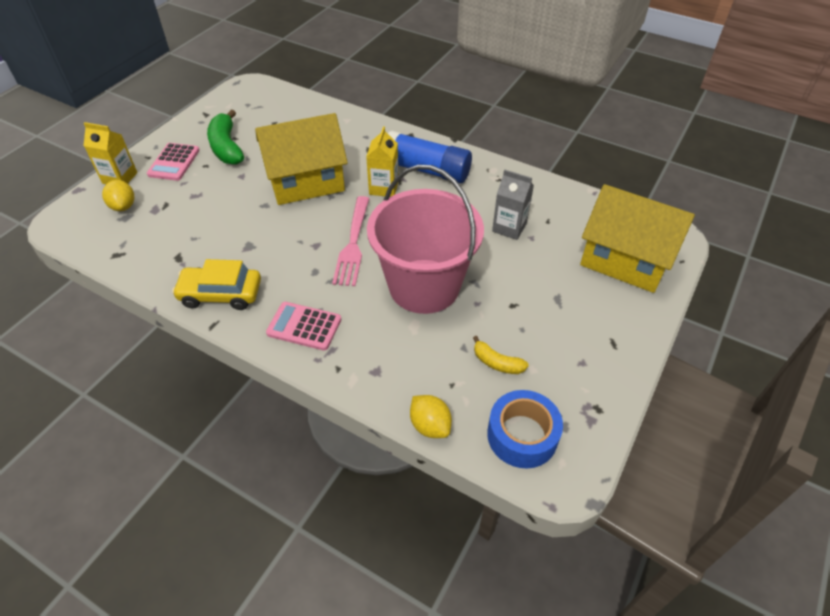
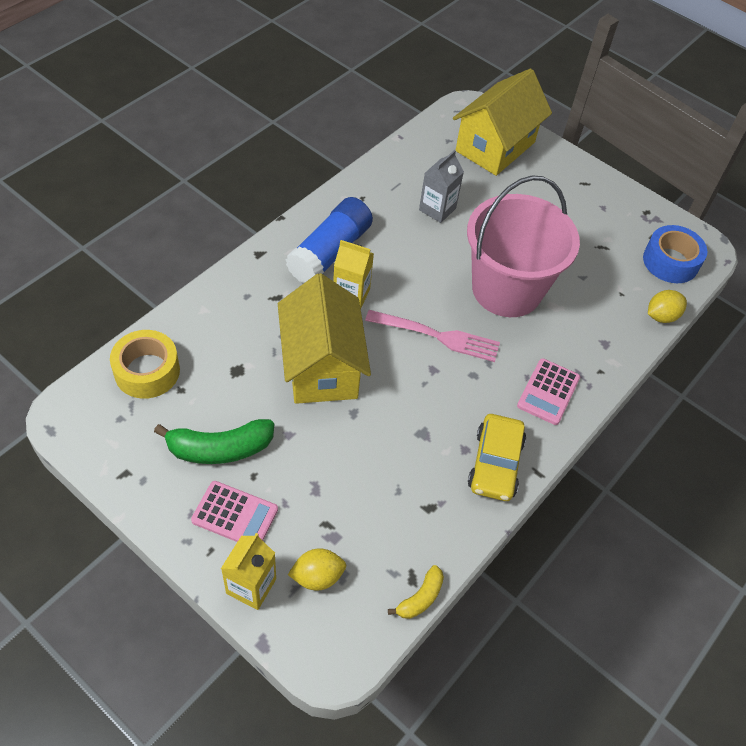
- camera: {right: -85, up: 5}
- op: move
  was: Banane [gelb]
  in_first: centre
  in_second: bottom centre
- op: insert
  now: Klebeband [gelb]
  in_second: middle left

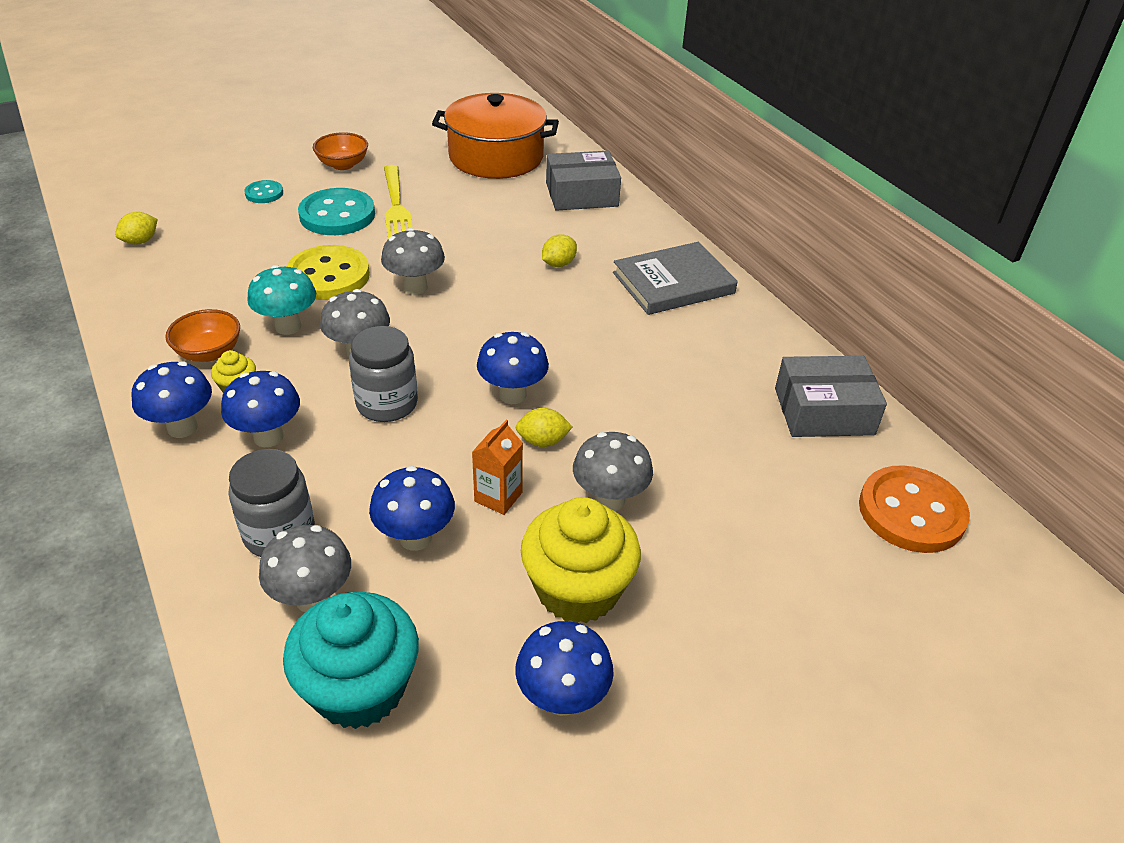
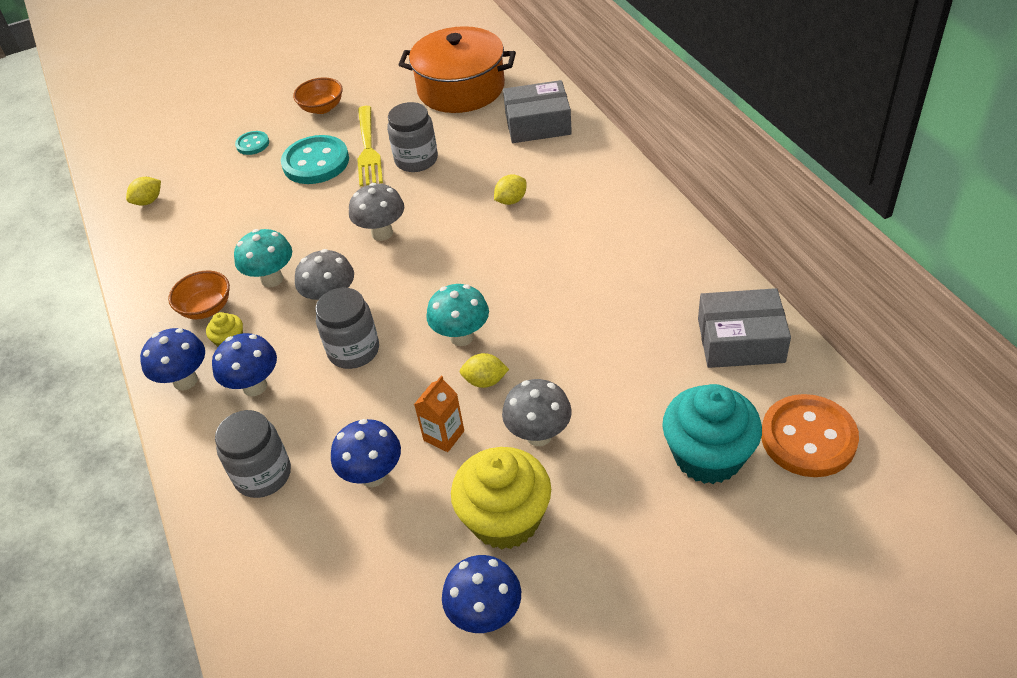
- camera: {right: 10, up: 5}
- op: delete
  was: Buch [grau]
  in_first: top centre
- op: delete
  was: Knopf [gelb]
  in_first: top left
- op: recolor
  was: Pilz [blau] (4th from left)
  now: Pilz [türkis] (2nd from left)
  in_first: centre
  in_second: centre
- op: delete
  was: Pilz [grau] (1st from left)
  in_first: bottom left
- op: move
  was: Muffin [türkis]
  in_first: bottom left
  in_second: middle right
- op: insert
  now: Einmachglas [grau] (3rd from left)
  in_second: top centre

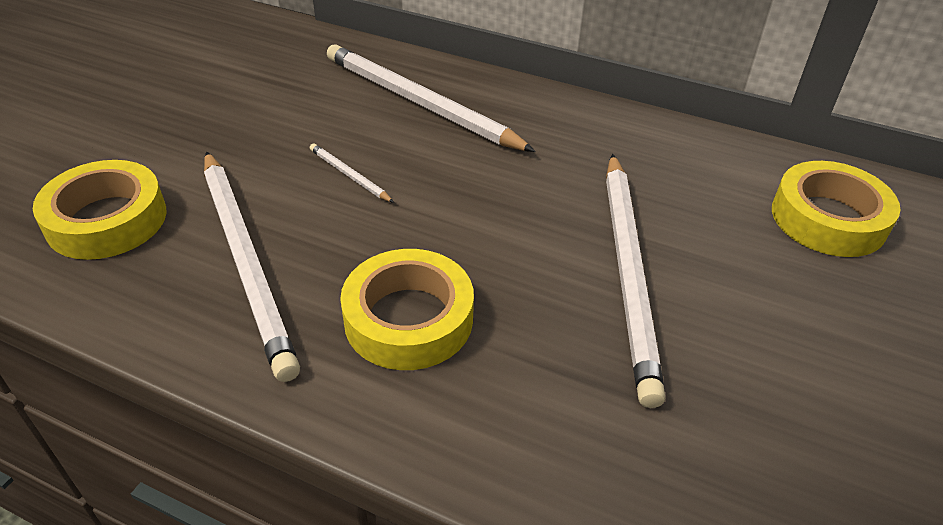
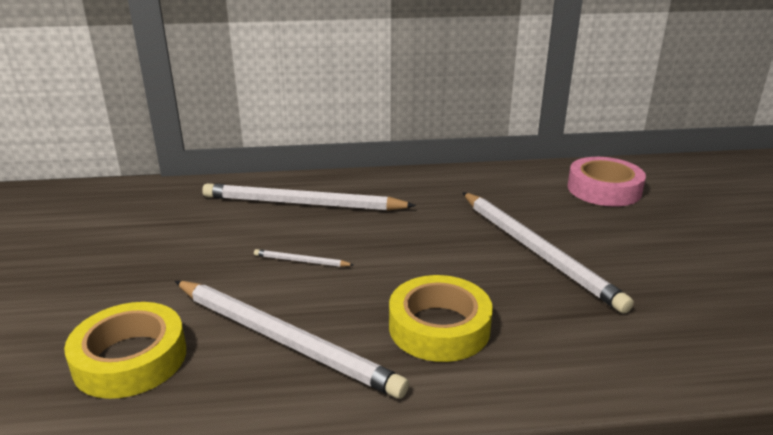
- camera: {right: -30, up: -15}
- op: recolor
  was: Klebeband [gelb] (3rd from left)
  now: Klebeband [rosa]
  in_first: middle right
  in_second: middle right

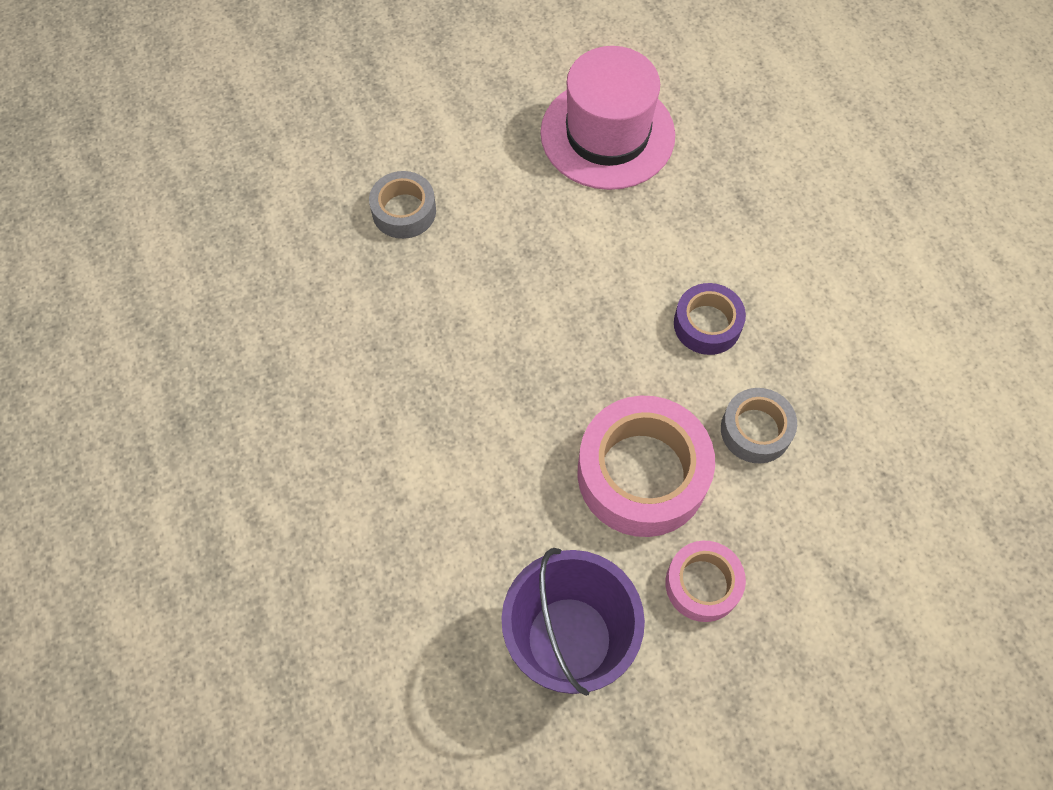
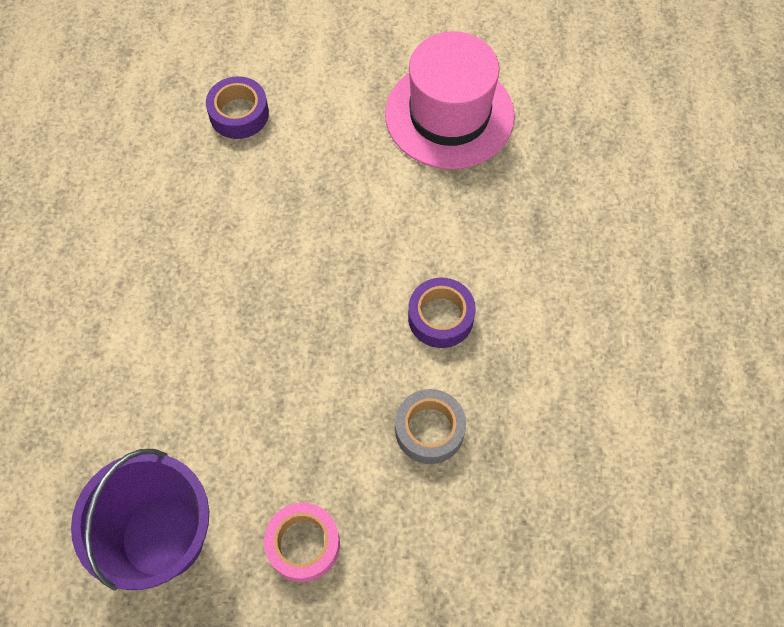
- camera: {right: 25, up: 0}
- op: recolor
  was: Klebeband [grau] (1st from left)
  now: Klebeband [lila] (1st from left)
  in_first: top centre
  in_second: top left
- op: delete
  was: Klebeband [rosa] (1st from left)
  in_first: centre

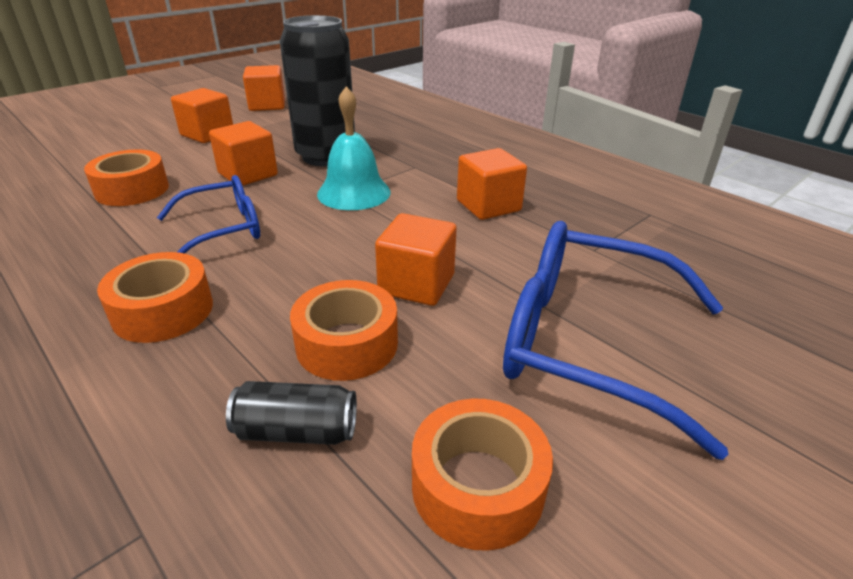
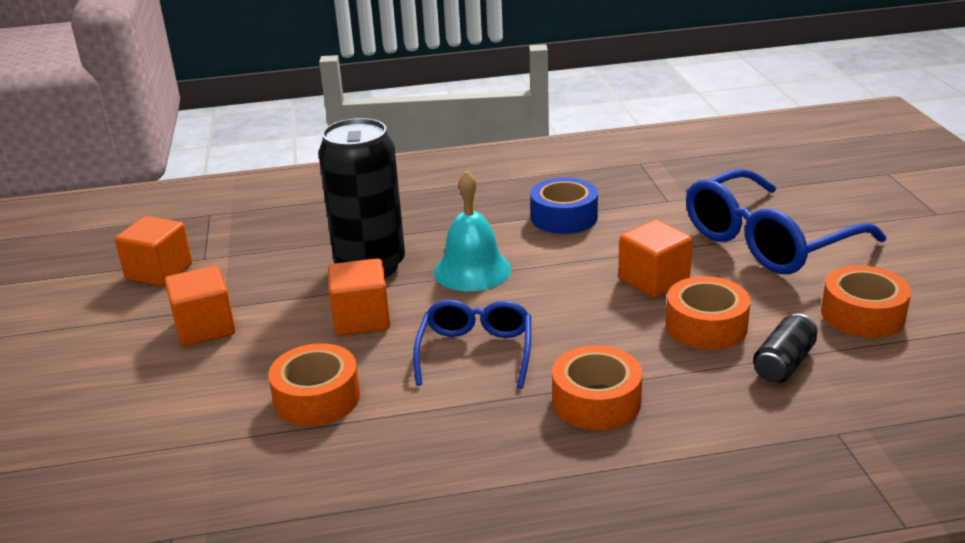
- camera: {right: -55, up: -5}
- op: replace
  was: Kubus [orange] (5th from left)
  now: Klebeband [blau]
  in_first: top centre
  in_second: centre

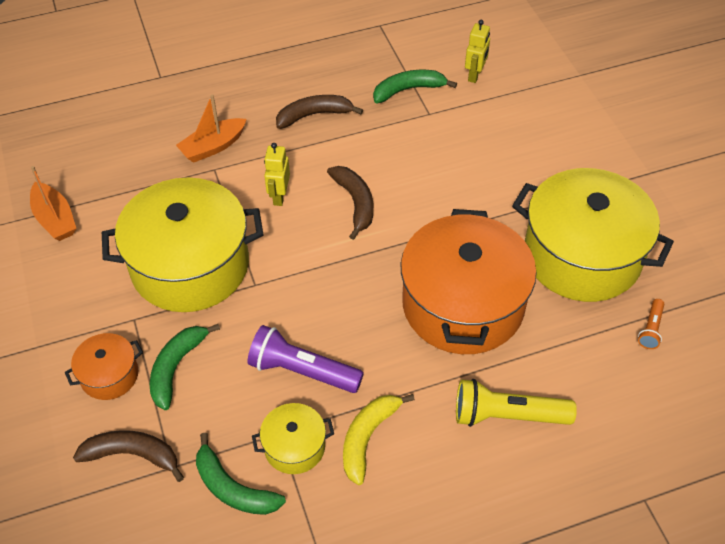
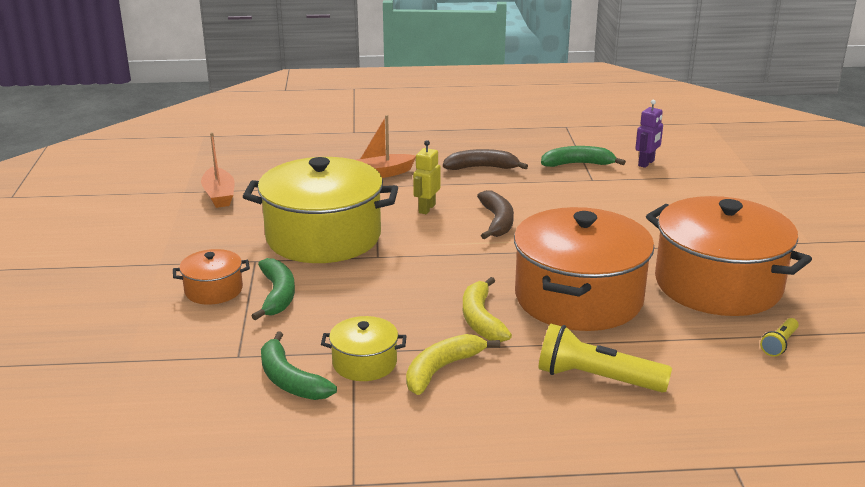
- camera: {right: 15, up: -25}
- op: recolor
  was: Roboter [gelb] (2nd from left)
  now: Roboter [lila]
  in_first: top centre
  in_second: top right
- op: recolor
  was: Kochtopf [gelb] (3rd from left)
  now: Kochtopf [orange] (3rd from left)
  in_first: middle right
  in_second: middle right
- op: recolor
  was: Taschenlampe [orange]
  now: Taschenlampe [gelb] (2nd from left)
  in_first: middle right
  in_second: bottom right
- op: rotate
  was: Banane [grün] (1st from left)
  in_first: bottom left
  in_second: middle left
  clockwise: 135
- op: delete
  was: Taschenlampe [lila]
  in_first: centre
- op: delete
  was: Banane [braun] (1st from left)
  in_first: bottom left
- op: insert
  now: Banane [gelb] (2nd from left)
  in_second: centre

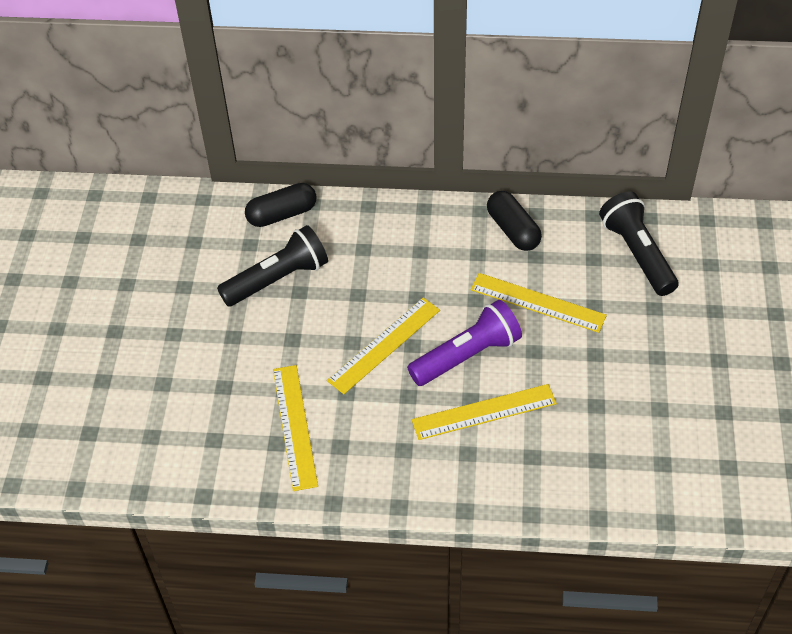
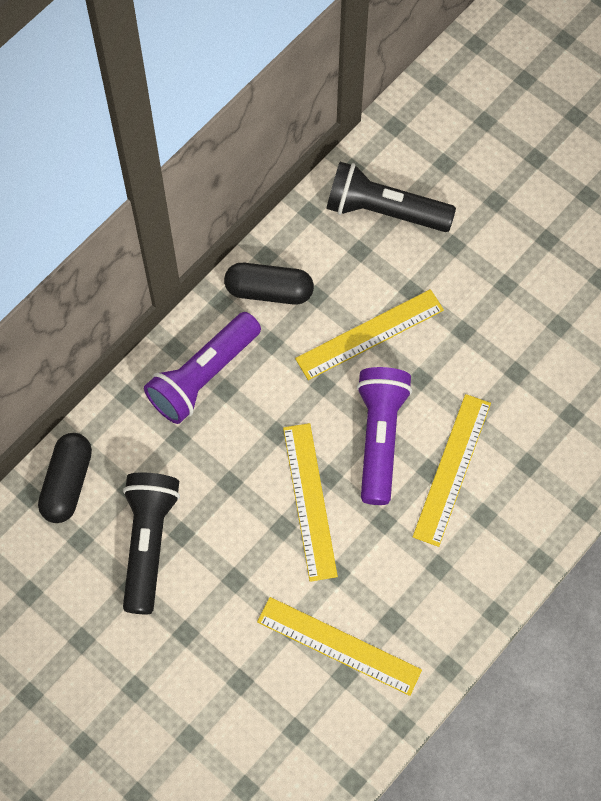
- camera: {right: -55, up: 15}
- op: insert
  now: Taschenlampe [lila] (1st from left)
  in_second: centre

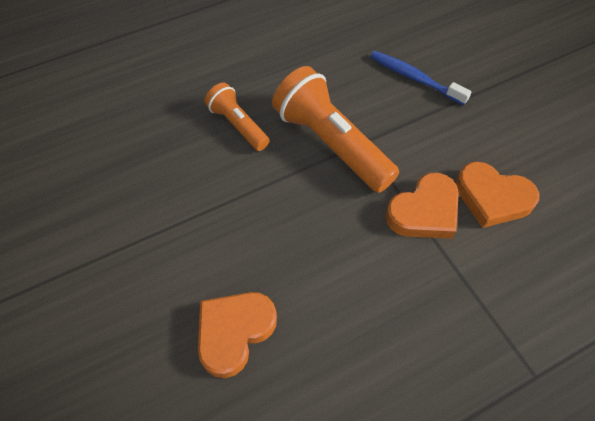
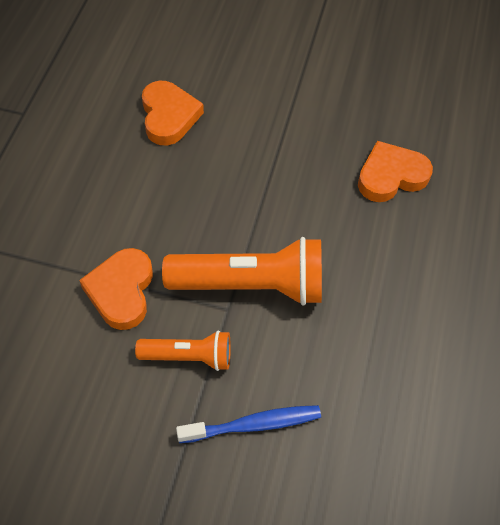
- camera: {right: 130, up: 0}
- op: move
  was: Taschenlampe [orange] (1st from left)
  in_first: top centre
  in_second: bottom centre
- op: move
  was: Herz [orange] (3rd from left)
  in_first: middle right
  in_second: top right

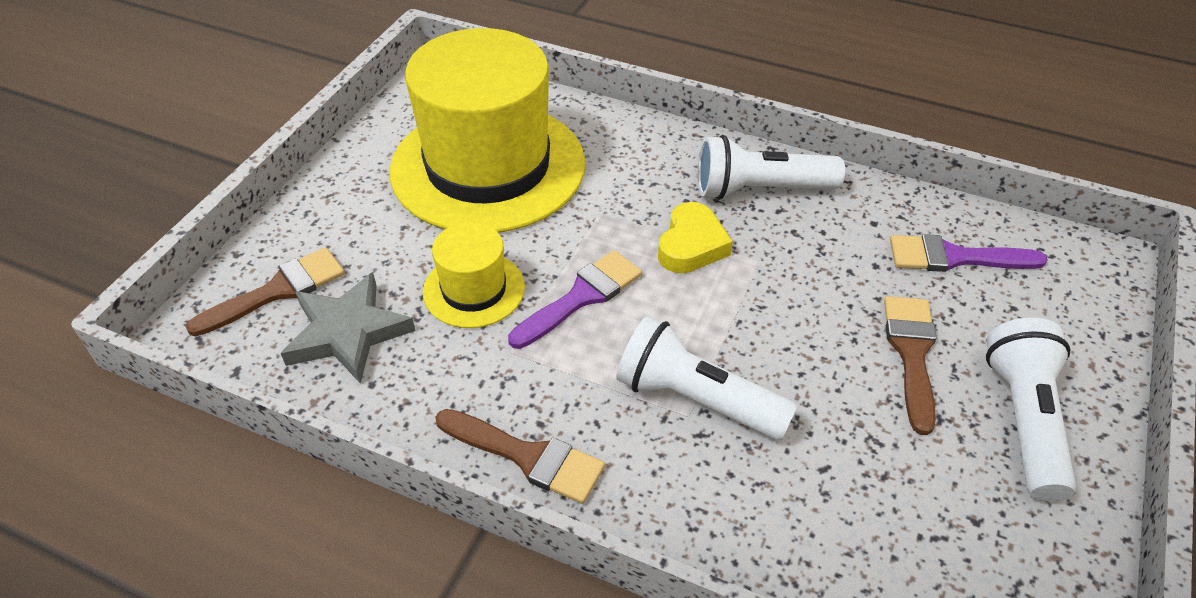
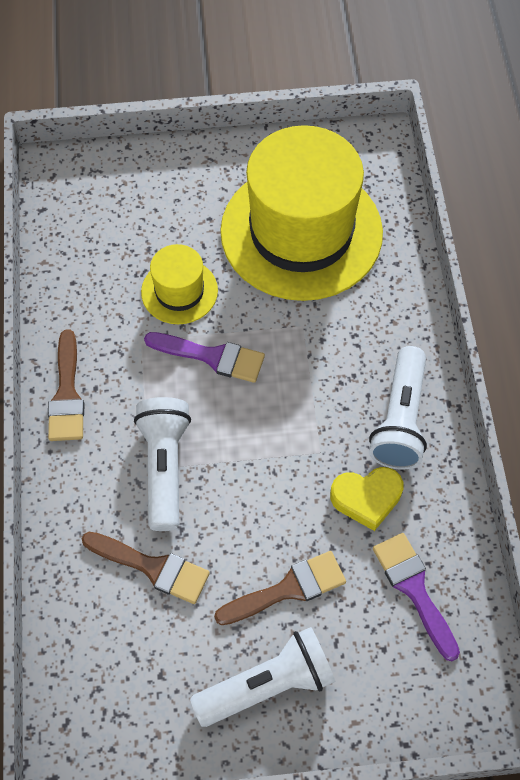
- camera: {right: 60, up: 15}
- op: rotate
  was: Taschenlampe [weiß] (2nd from left in the first image)
  in_first: top centre
  in_second: middle right
  clockwise: -135
- op: move
  was: Herz [gelb]
  in_first: centre
  in_second: middle right
- op: move
  was: Pinsel [braun] (1st from left in the first image)
  now: Pinsel [braun] (2nd from left)
  in_first: middle left
  in_second: bottom left
- op: delete
  was: Stern [grau]
  in_first: middle left

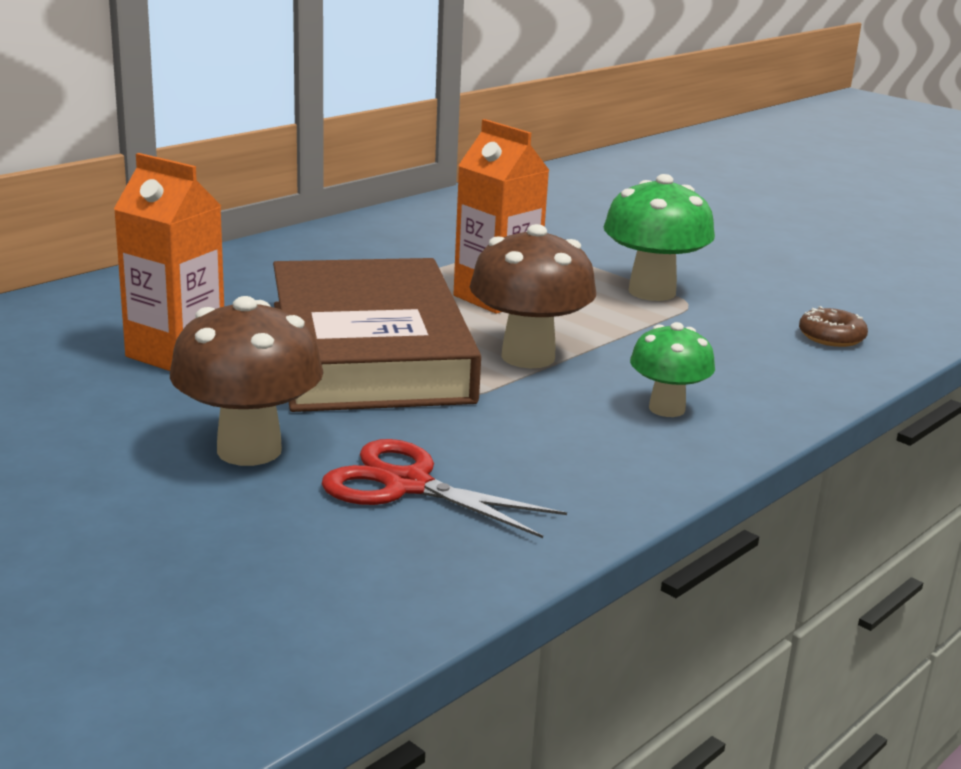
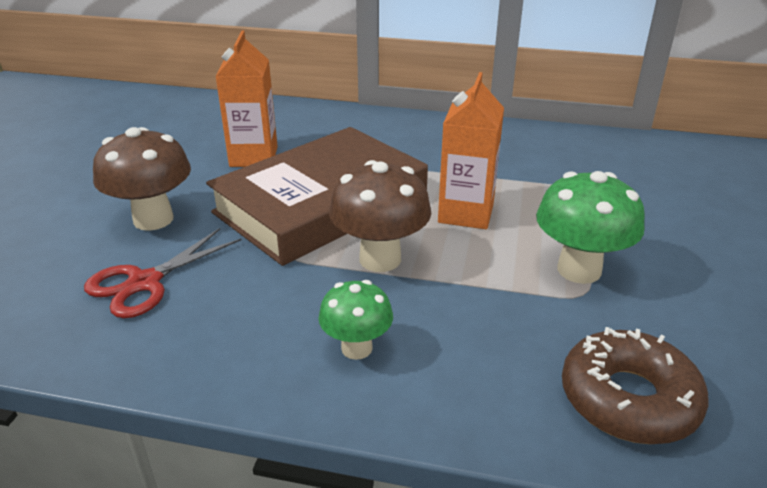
- camera: {right: 60, up: 10}
- op: resize
  was: Donut [braun]
  in_first: middle right
  in_second: bottom right
  ratio: 1.89
- op: rotate
  was: Schere [rot]
  in_first: centre
  in_second: middle left
  clockwise: -135

